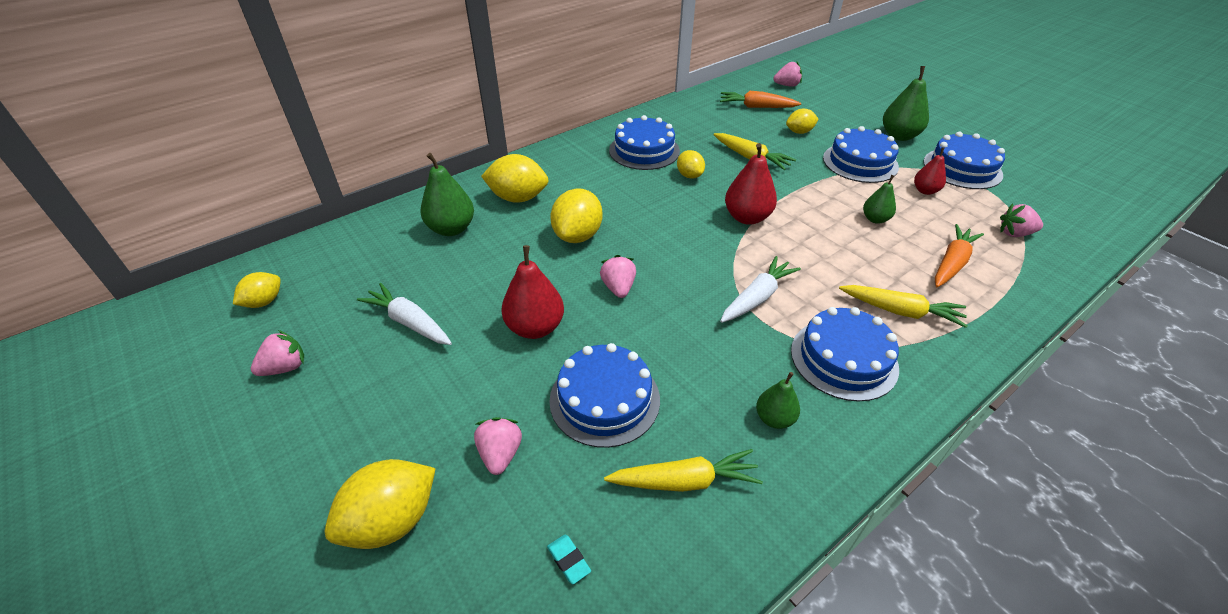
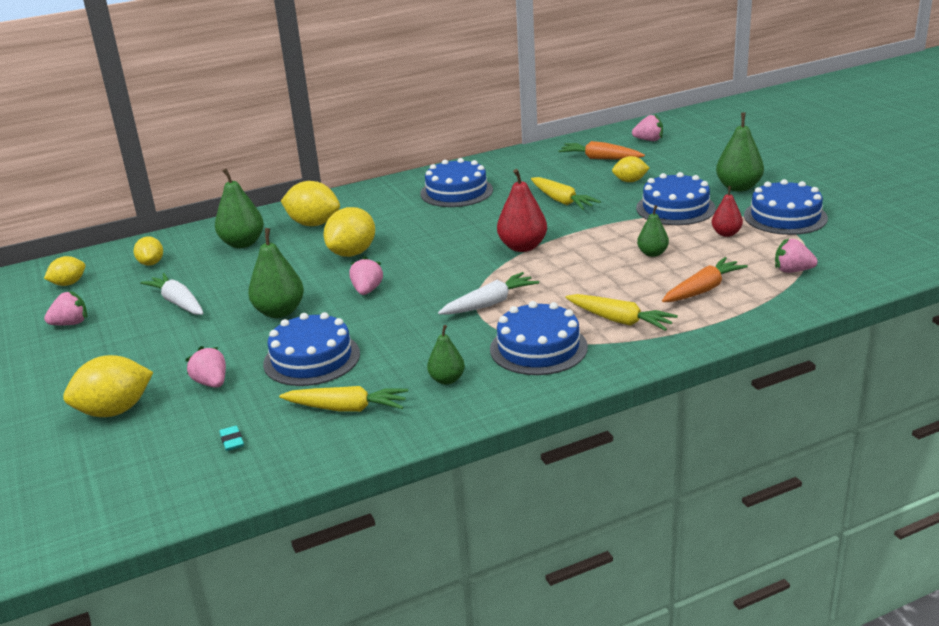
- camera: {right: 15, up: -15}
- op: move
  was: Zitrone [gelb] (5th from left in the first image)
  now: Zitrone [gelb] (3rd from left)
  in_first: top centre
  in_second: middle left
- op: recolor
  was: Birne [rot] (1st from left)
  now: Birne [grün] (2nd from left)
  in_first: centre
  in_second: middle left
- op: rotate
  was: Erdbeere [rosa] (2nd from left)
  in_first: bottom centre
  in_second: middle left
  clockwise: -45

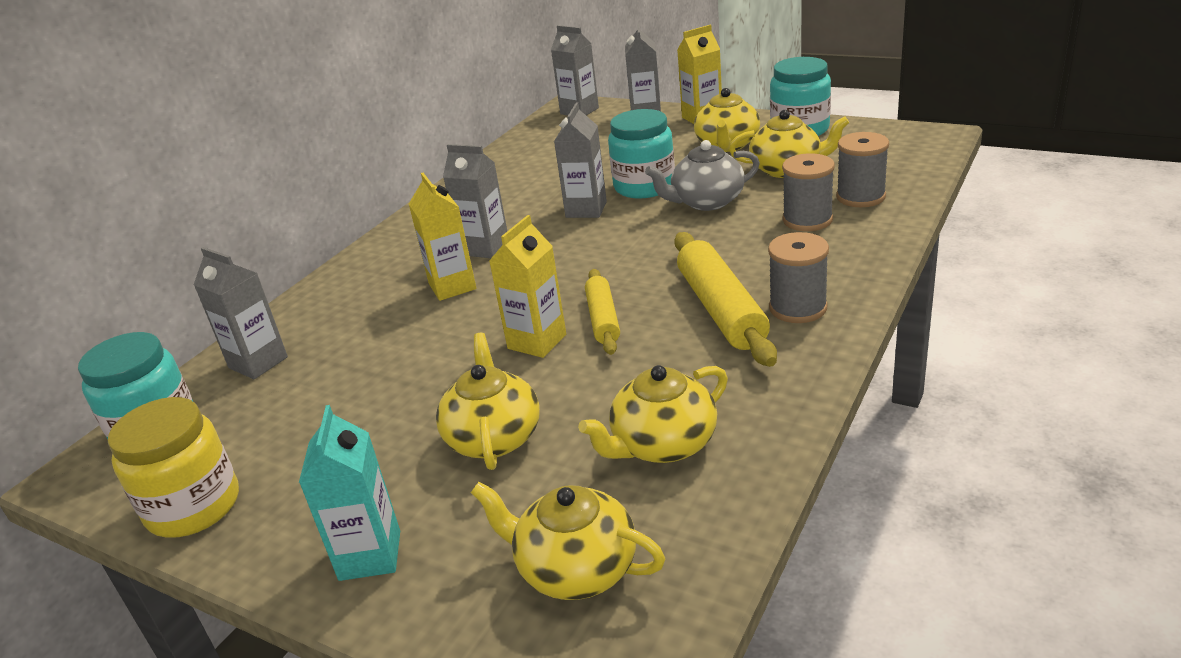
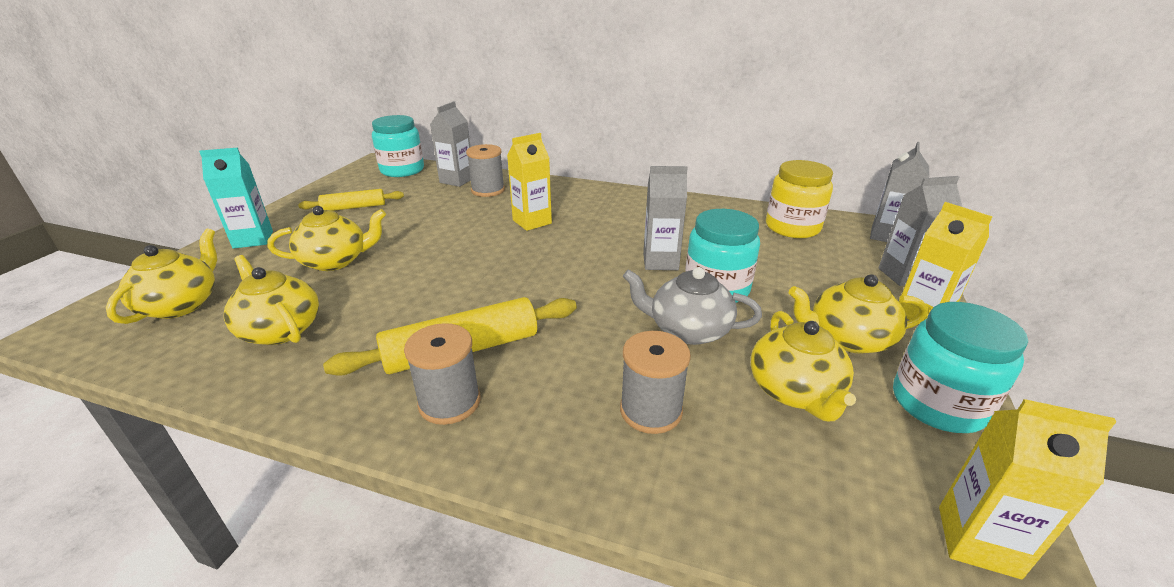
- camera: {right: 75, up: 0}
- op: move
  was: Garnrolle [grau] (3rd from left in the first image)
  now: Garnrolle [grau] (2nd from left)
  in_first: top right
  in_second: top centre
- op: rotate
  was: Teekanne [grau]
  in_first: top centre
  in_second: centre
  clockwise: -45
- op: delete
  was: Getränkekarton [grau] (2nd from left)
  in_first: top centre
- op: move
  was: Getränkekarton [gelb] (2nd from left in the first image)
  now: Getränkekarton [gelb] (3rd from left)
  in_first: centre
  in_second: bottom right
- op: move
  was: Nudelholz [gelb] (1st from left)
  in_first: centre
  in_second: middle left
- op: move
  was: Einmachglas [gelb]
  in_first: bottom left
  in_second: middle right

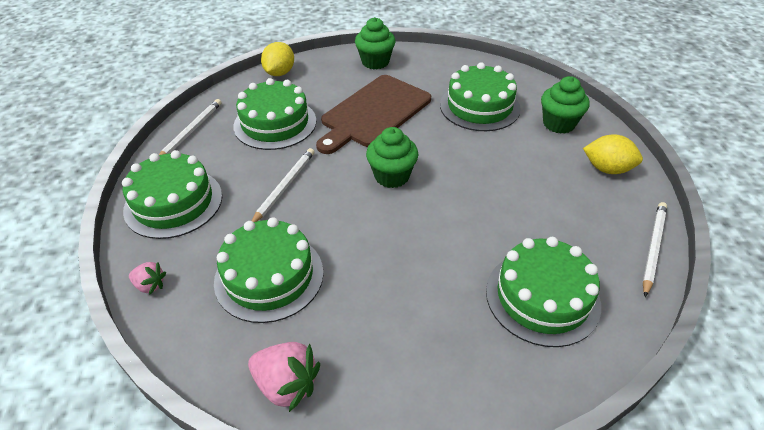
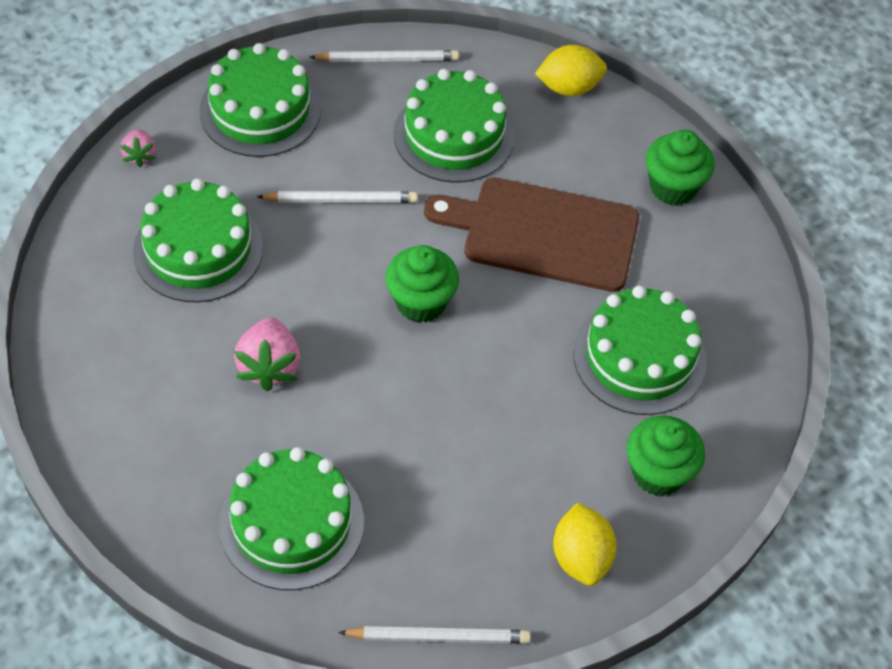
- camera: {right: 60, up: 10}
- op: move
  was: Erdbeere [rosa] (2nd from left)
  in_first: bottom centre
  in_second: middle left

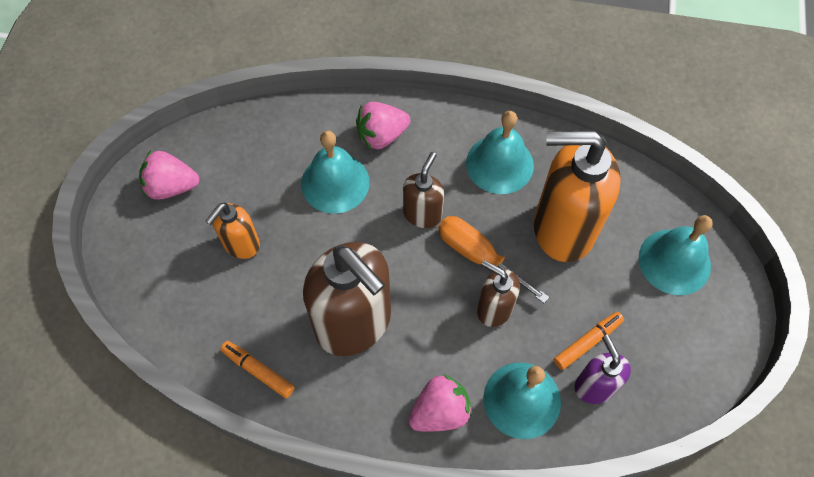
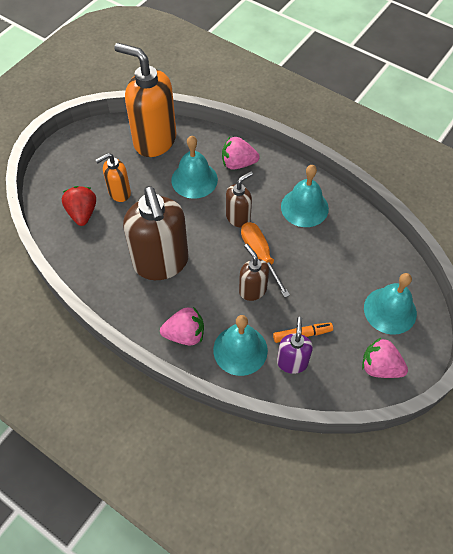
- camera: {right: 25, up: -5}
- op: move
  was: Seifenspender [orange] (2nd from left)
  in_first: middle right
  in_second: top left
- op: move
  was: Erdbeere [rosa] (1st from left in the first image)
  now: Erdbeere [rosa] (3rd from left)
  in_first: middle left
  in_second: middle right
- op: delete
  was: Filzstift [orange] (1st from left)
  in_first: bottom left
- op: insert
  now: Erdbeere [rot]
  in_second: middle left

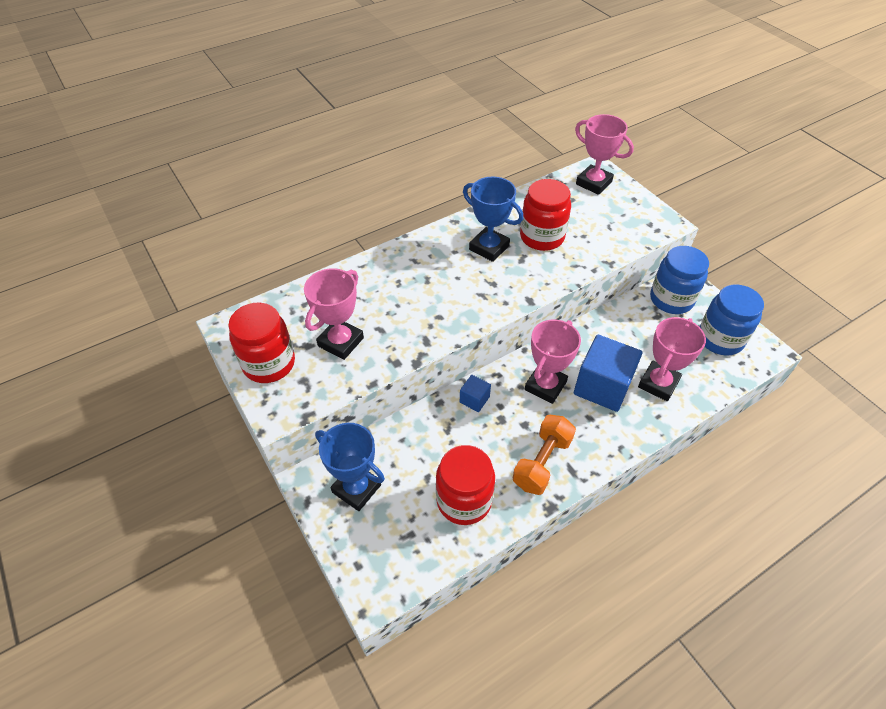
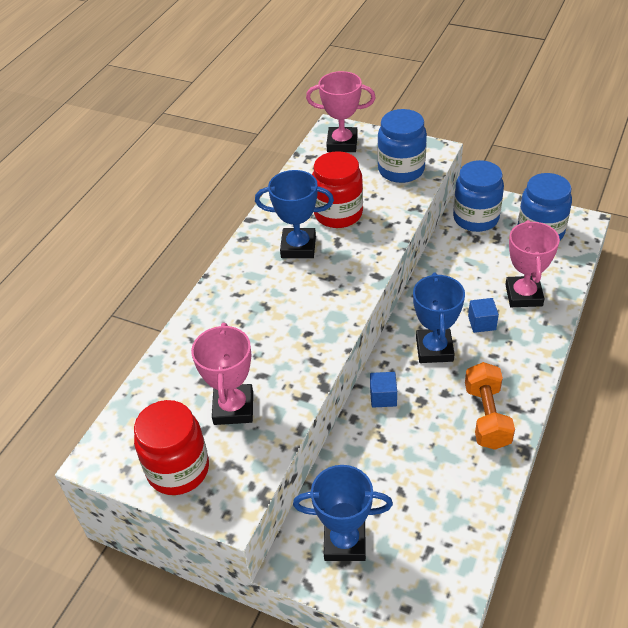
- camera: {right: -30, up: -5}
- op: recolor
  was: Pokal [rosa] (2nd from left)
  now: Pokal [blau] (3rd from left)
  in_first: centre
  in_second: middle right
- op: resize
  was: Kubus [blau] (2nd from left)
  in_first: middle right
  in_second: middle right
  ratio: 0.48
- op: delete
  was: Einmachglas [rot] (2nd from left)
  in_first: bottom centre
- op: insert
  now: Einmachglas [blau] (1st from left)
  in_second: top centre

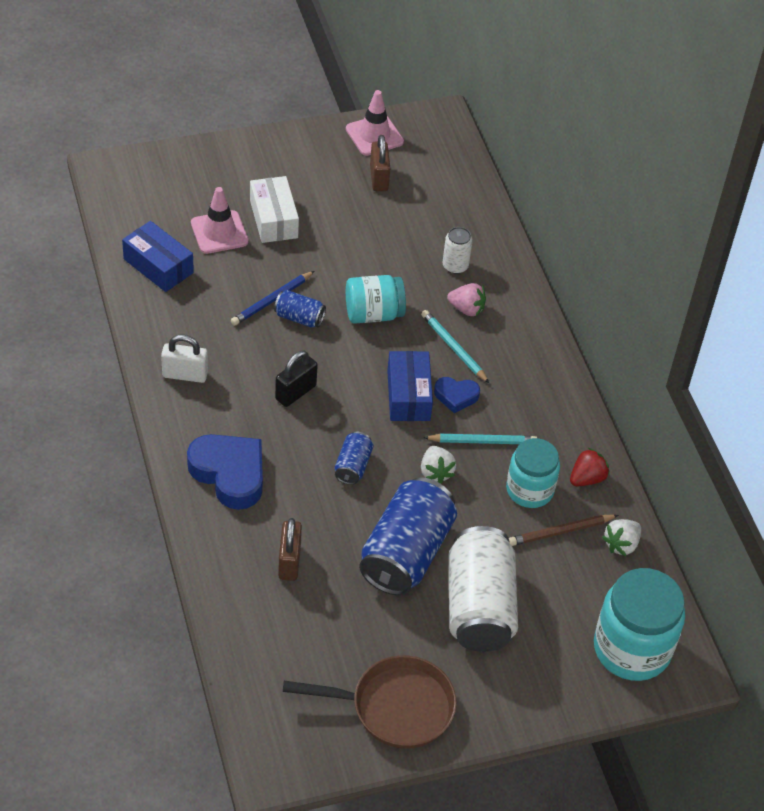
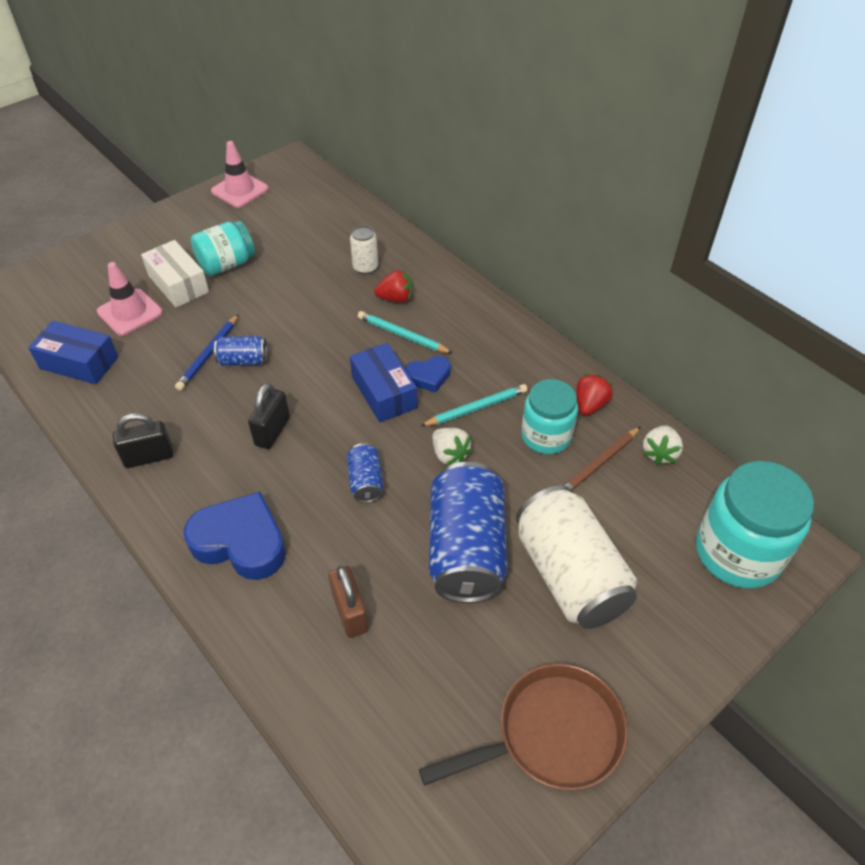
- camera: {right: -20, up: 0}
- op: delete
  was: Vorhängeschloss [braun] (2nd from left)
  in_first: top centre
- op: move
  was: Einmachglas [türkis] (1st from left)
  in_first: centre
  in_second: top left
- op: recolor
  was: Erdbeere [rosa]
  now: Erdbeere [rot] (1st from left)
  in_first: centre
  in_second: top centre
- op: recolor
  was: Vorhängeschloss [weiß]
  now: Vorhängeschloss [schwarz] (1st from left)
  in_first: middle left
  in_second: middle left

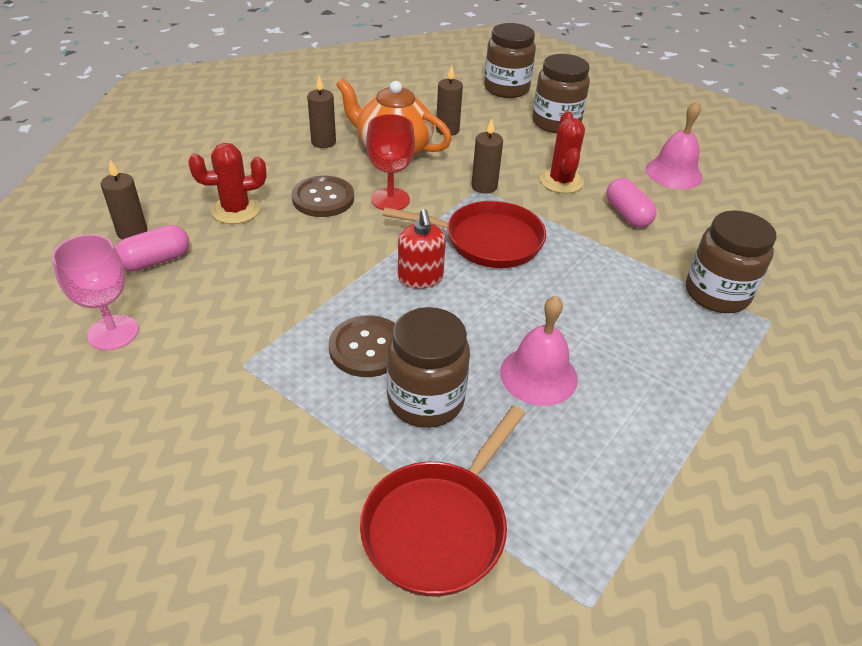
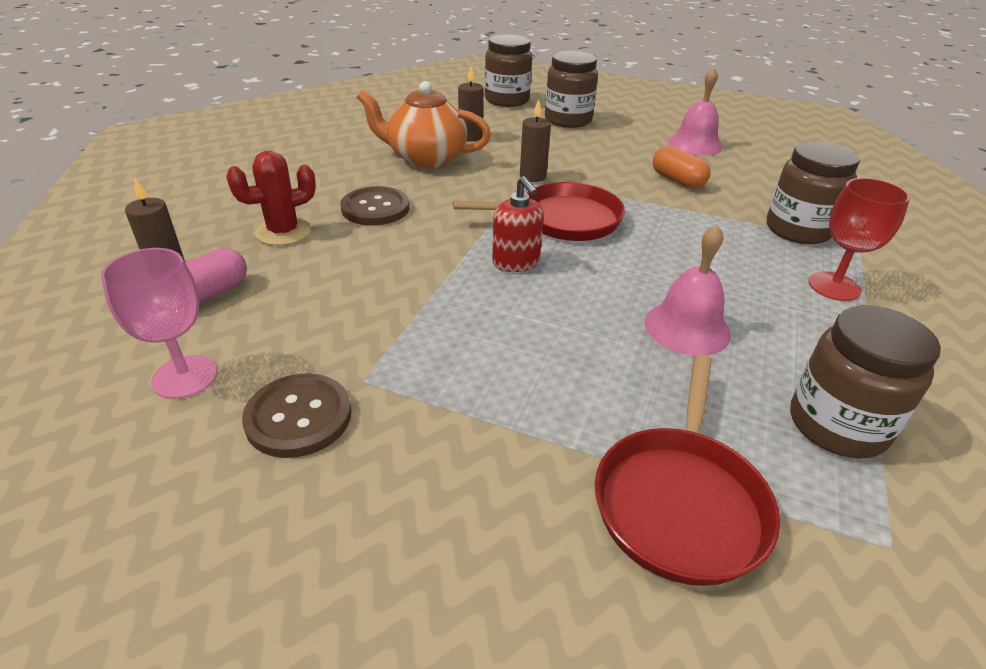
- camera: {right: -15, up: -5}
- op: delete
  was: Kerze [braun] (2nd from left)
  in_first: top centre
- op: delete
  was: Kaktus [rot] (2nd from left)
  in_first: top centre
- op: move
  was: Kelch [rot]
  in_first: top centre
  in_second: middle right
- op: recolor
  was: Kapsel [rosa] (2nd from left)
  now: Kapsel [orange]
  in_first: top right
  in_second: top right
- op: move
  was: Einmachglas [braun] (1st from left in the first image)
  now: Einmachglas [braun] (4th from left)
  in_first: centre
  in_second: middle right
- op: move
  was: Knopf [braun] (2nd from left in the first image)
  now: Knopf [braun] (1st from left)
  in_first: centre
  in_second: middle left

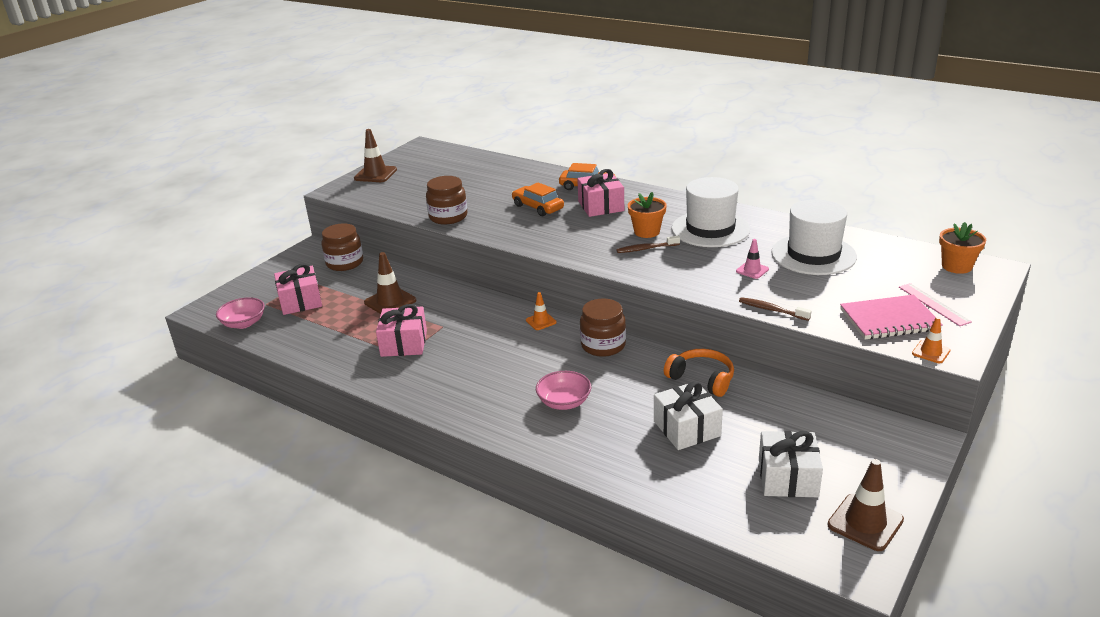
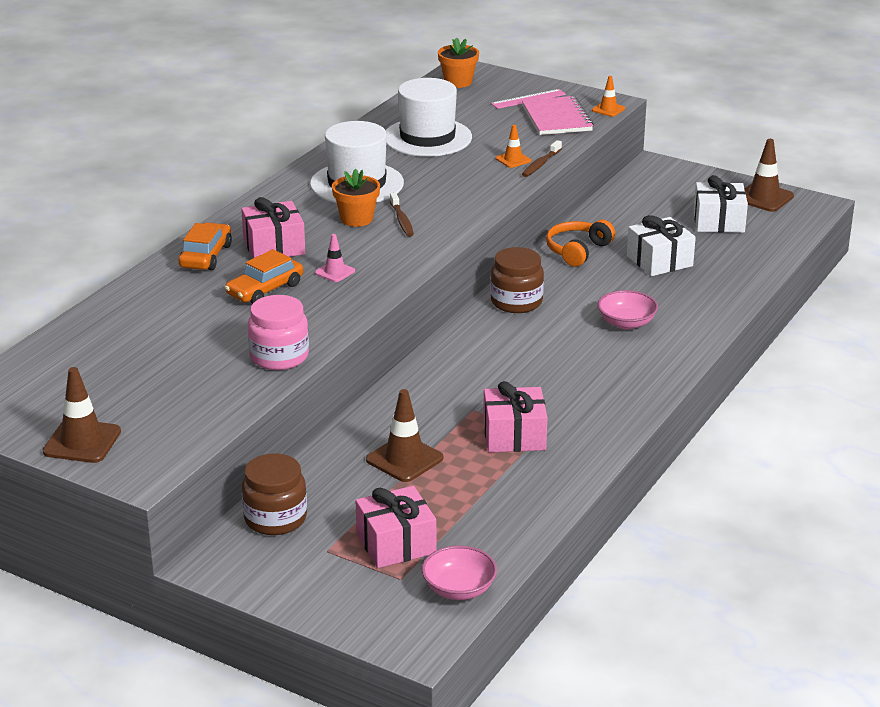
- camera: {right: -95, up: 0}
- op: recolor
  was: Einmachglas [braun] (2nd from left)
  now: Einmachglas [rosa]
  in_first: top centre
  in_second: middle left
- op: move
  was: Leitkegel [rosa]
  in_first: middle right
  in_second: centre
- op: move
  was: Leitkegel [orange] (1st from left)
  in_first: centre
  in_second: top centre

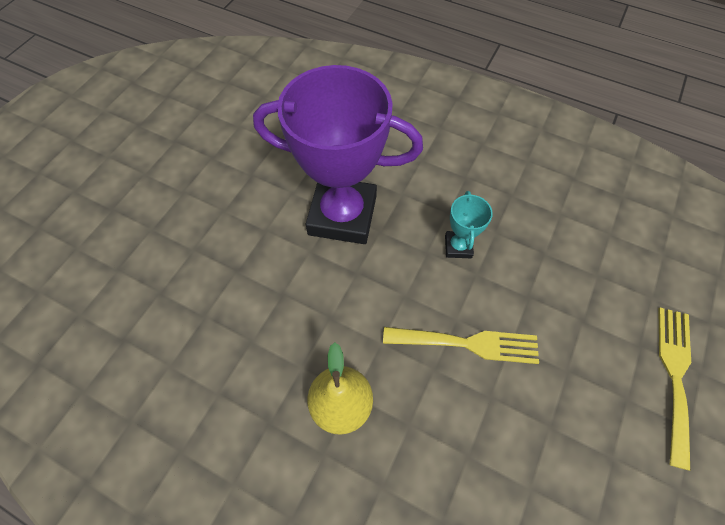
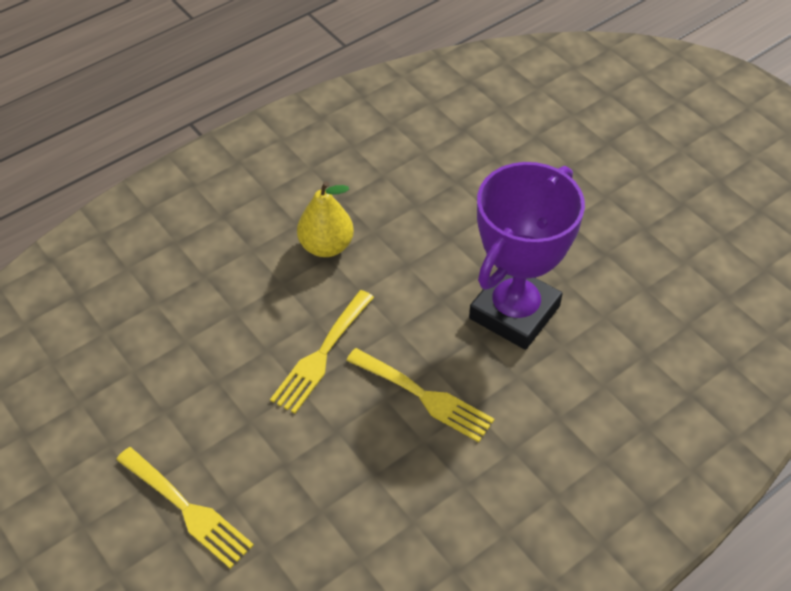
- camera: {right: 115, up: -10}
- op: replace
  was: Pokal [türkis]
  now: Gabel [gelb] (3rd from left)
  in_first: centre
  in_second: bottom centre

